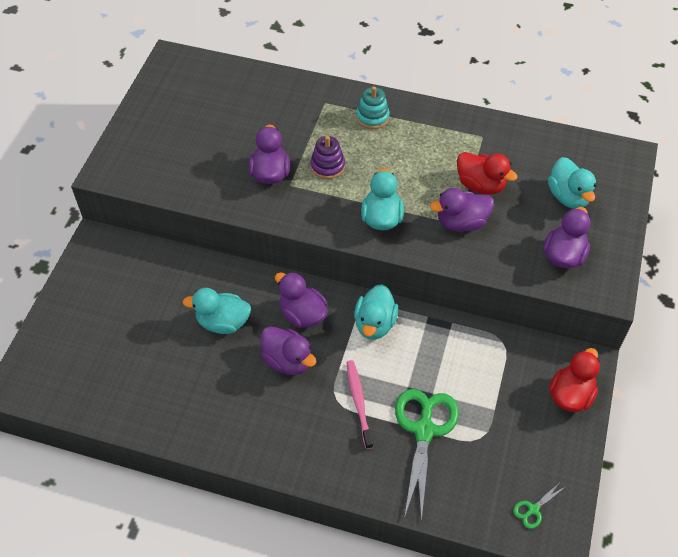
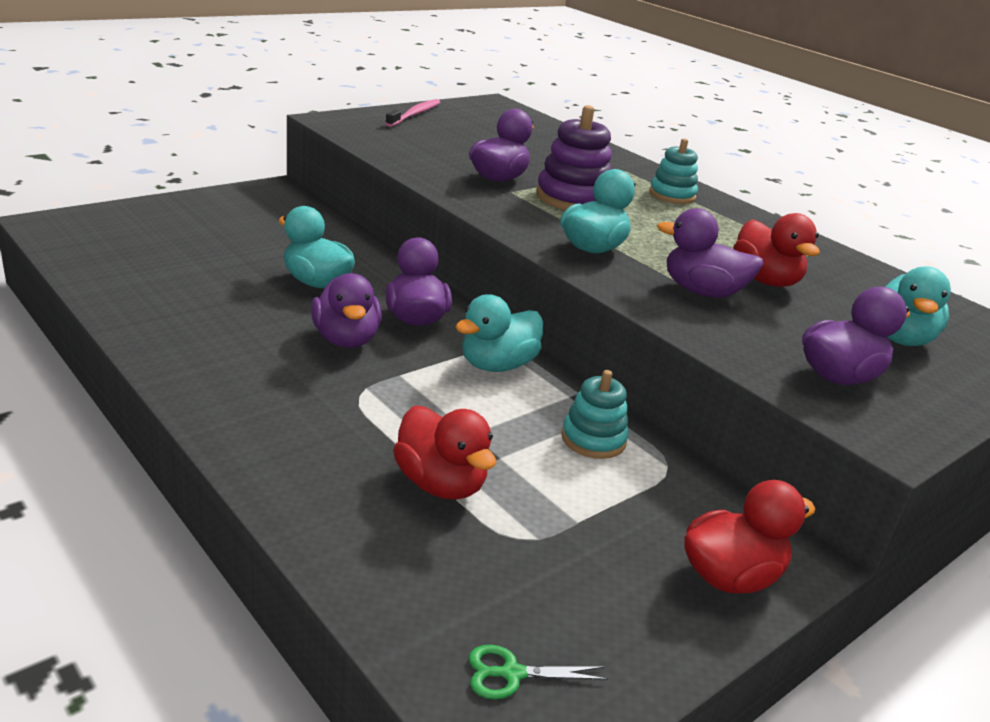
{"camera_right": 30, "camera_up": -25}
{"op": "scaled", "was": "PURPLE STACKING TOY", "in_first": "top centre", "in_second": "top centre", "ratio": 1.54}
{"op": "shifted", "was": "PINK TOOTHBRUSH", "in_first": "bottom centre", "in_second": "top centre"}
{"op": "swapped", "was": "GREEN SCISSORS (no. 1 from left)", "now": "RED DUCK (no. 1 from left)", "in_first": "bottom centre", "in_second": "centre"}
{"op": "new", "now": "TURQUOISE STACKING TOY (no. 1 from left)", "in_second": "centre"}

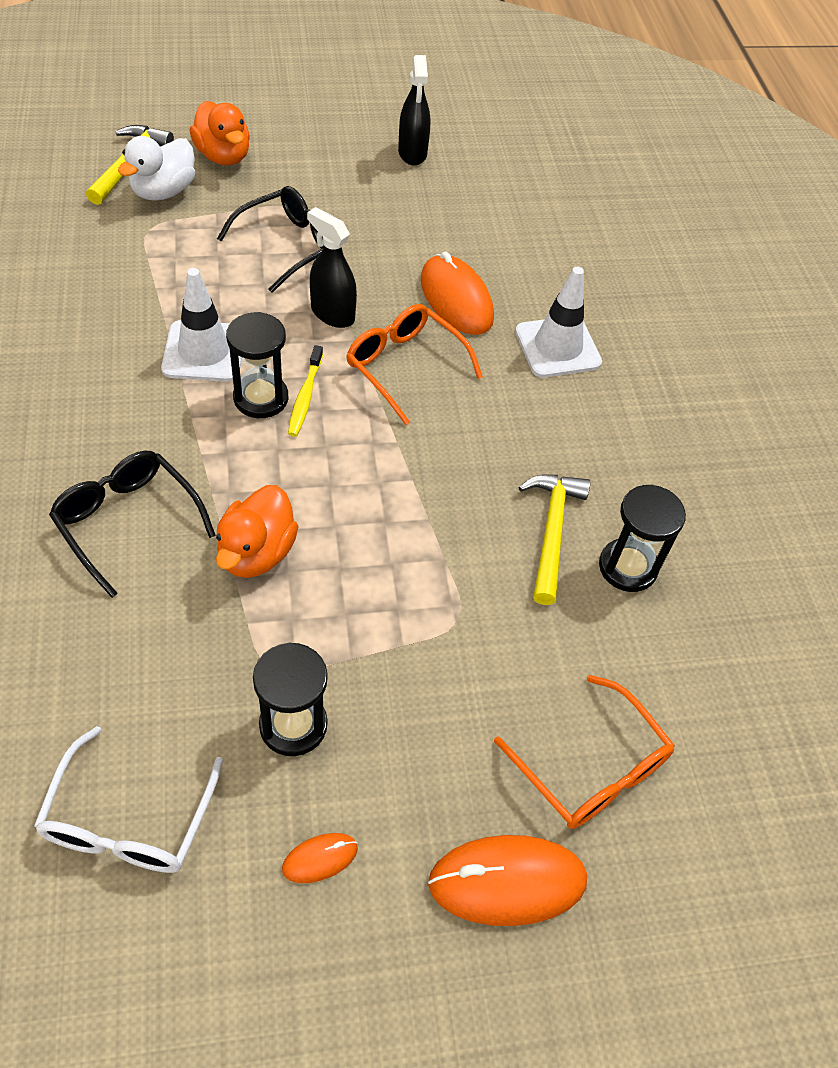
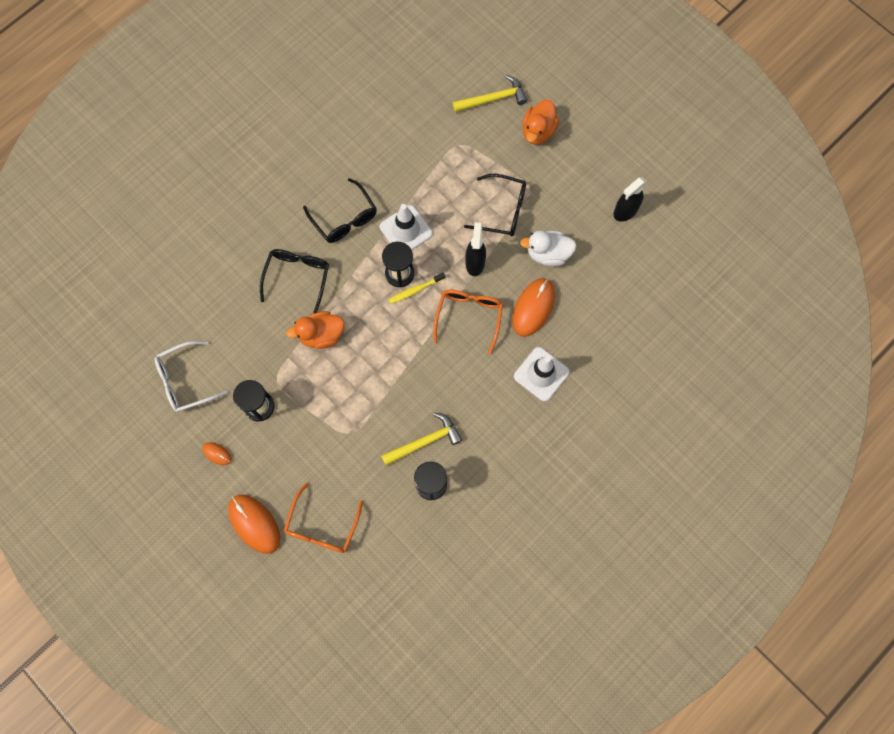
{"camera_right": 60, "camera_up": 20}
{"op": "shifted", "was": "WHITE DUCK", "in_first": "top left", "in_second": "centre"}
{"op": "new", "now": "BLACK GLASSES (no. 2 from left)", "in_second": "top centre"}

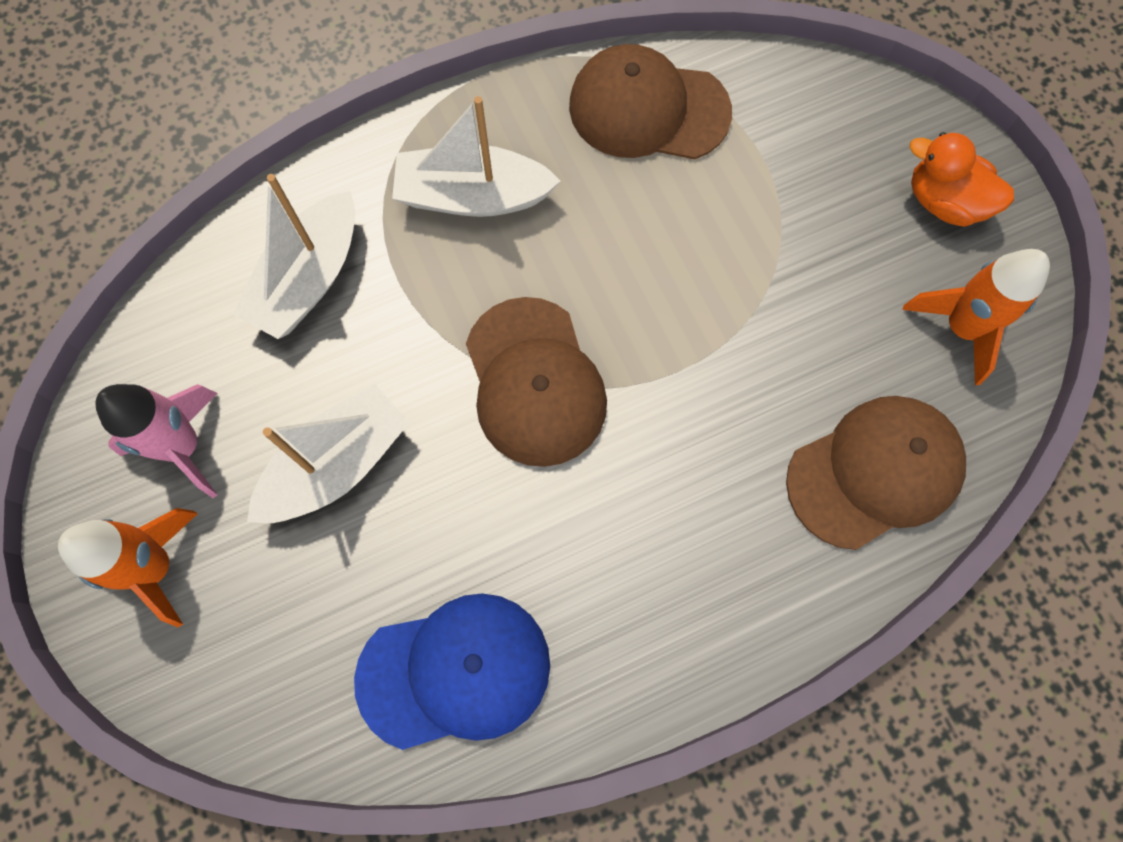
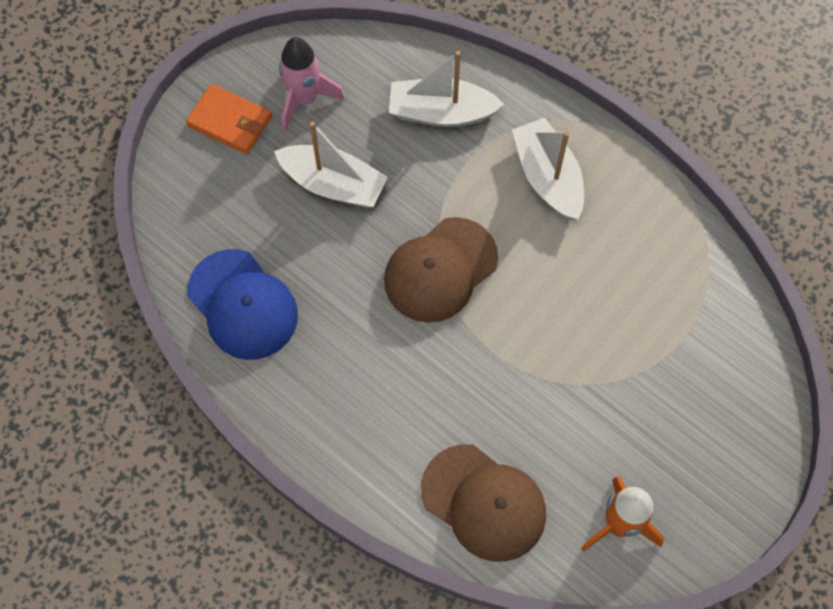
{"camera_right": 65, "camera_up": -5}
{"op": "gone", "was": "BROWN CAP (no. 2 from left)", "in_first": "top centre"}
{"op": "gone", "was": "ORANGE DUCK", "in_first": "top right"}
{"op": "swapped", "was": "ORANGE ROCKET (no. 1 from left)", "now": "ORANGE WALLET", "in_first": "bottom left", "in_second": "top left"}

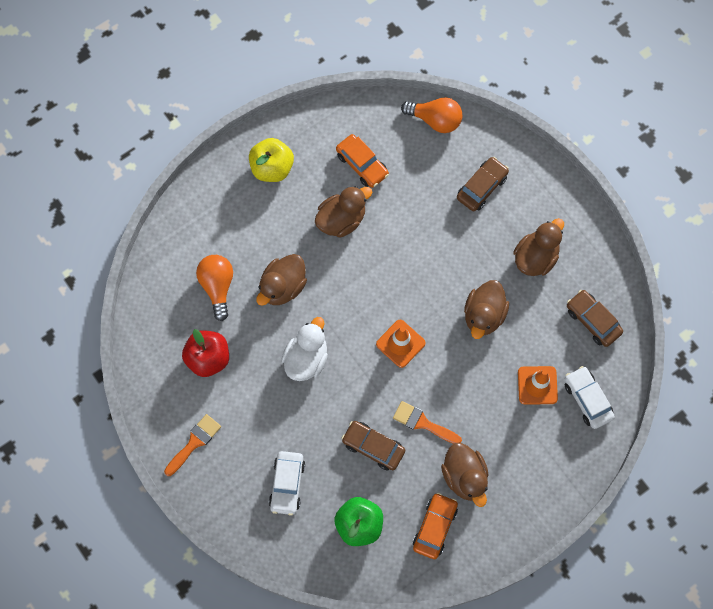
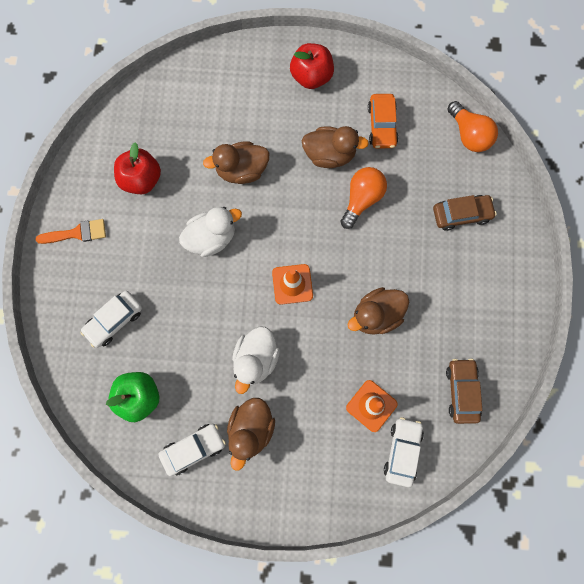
{"camera_right": 40, "camera_up": 5}
{"op": "repainted", "was": "YELLOW APPLE", "now": "RED APPLE (no. 2 from left)", "in_first": "top centre", "in_second": "top centre"}
{"op": "gone", "was": "BROWN DUCK (no. 5 from left)", "in_first": "middle right"}
{"op": "shifted", "was": "ORANGE LIGHT BULB (no. 1 from left)", "in_first": "middle left", "in_second": "centre"}
{"op": "swapped", "was": "ORANGE BRUSH (no. 2 from left)", "now": "WHITE DUCK (no. 2 from left)", "in_first": "bottom centre", "in_second": "centre"}
{"op": "gone", "was": "BROWN CAR (no. 1 from left)", "in_first": "bottom centre"}
{"op": "repainted", "was": "ORANGE CAR (no. 2 from left)", "now": "WHITE CAR (no. 2 from left)", "in_first": "bottom centre", "in_second": "bottom left"}

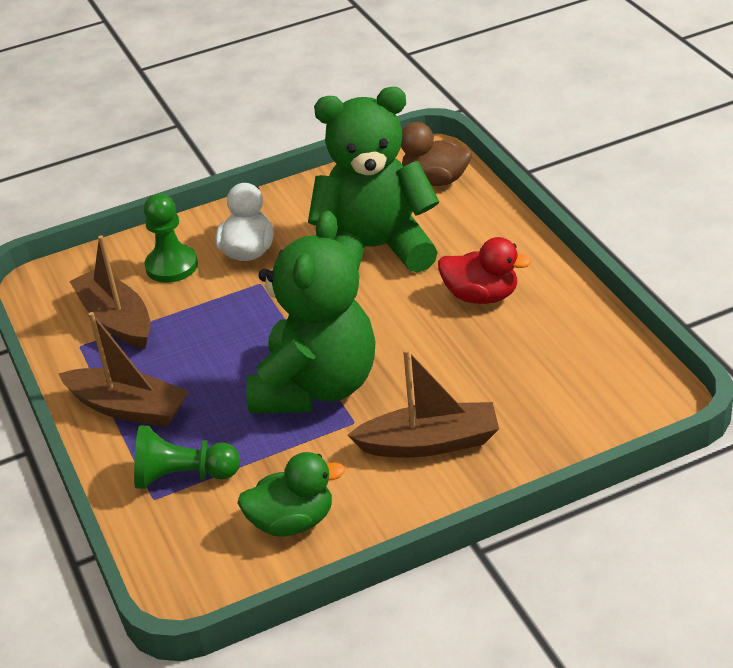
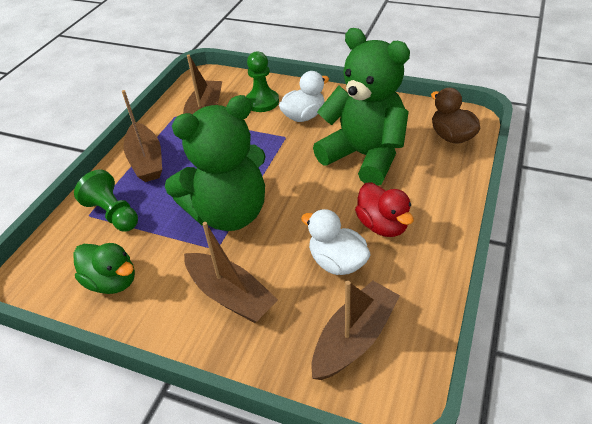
{"camera_right": 45, "camera_up": 5}
{"op": "new", "now": "WHITE DUCK (no. 2 from left)", "in_second": "centre"}
{"op": "new", "now": "BROWN BOAT (no. 4 from left)", "in_second": "bottom centre"}

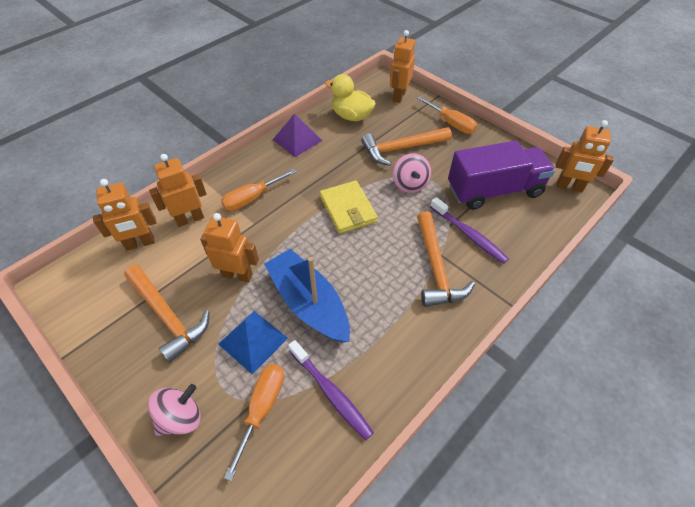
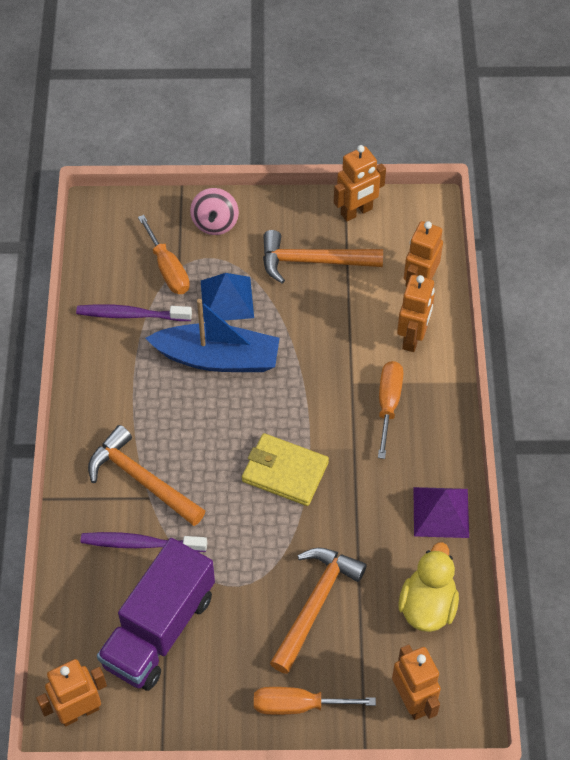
{"camera_right": 135, "camera_up": 5}
{"op": "rotated", "was": "YELLOW DUCK", "in_first": "top centre", "in_second": "bottom right", "clockwise": -60}
{"op": "gone", "was": "PINK SPINNING TOP (no. 2 from left)", "in_first": "centre"}
{"op": "shifted", "was": "ORANGE ROBOT (no. 3 from left in the first image)", "now": "ORANGE ROBOT (no. 2 from left)", "in_first": "middle left", "in_second": "top centre"}

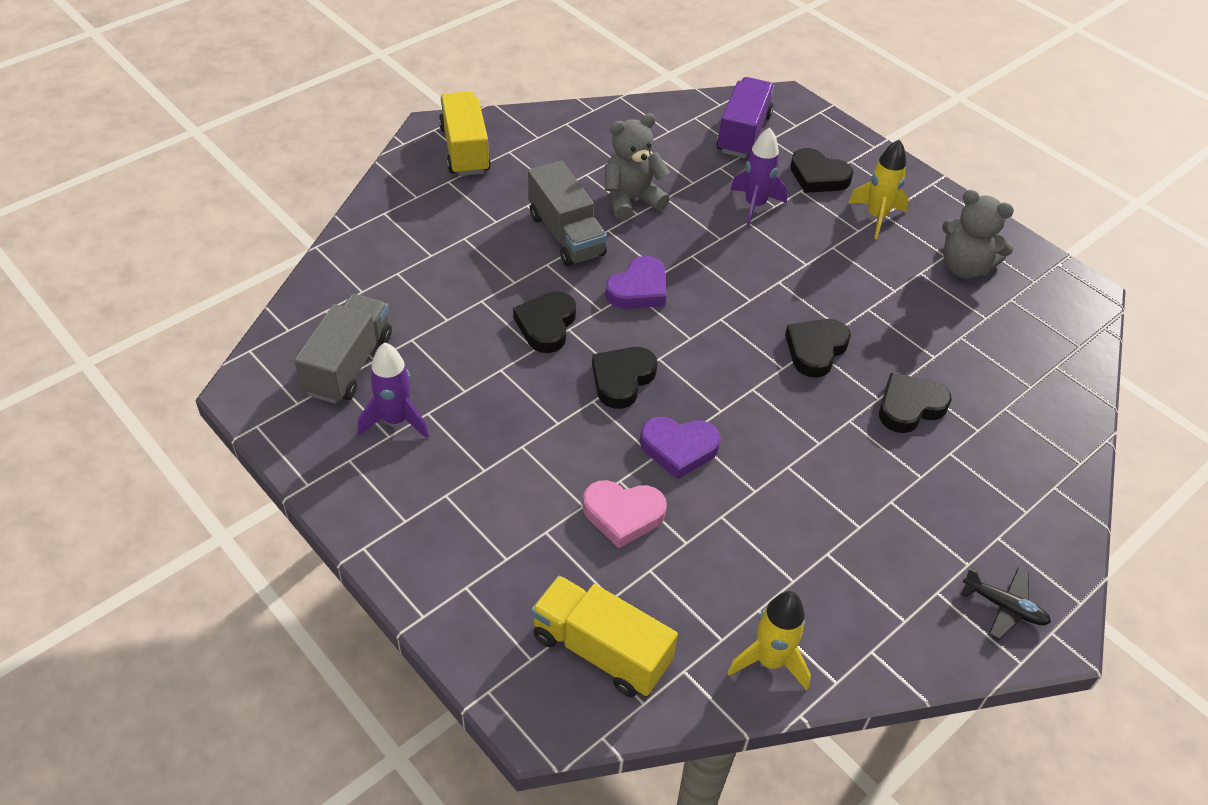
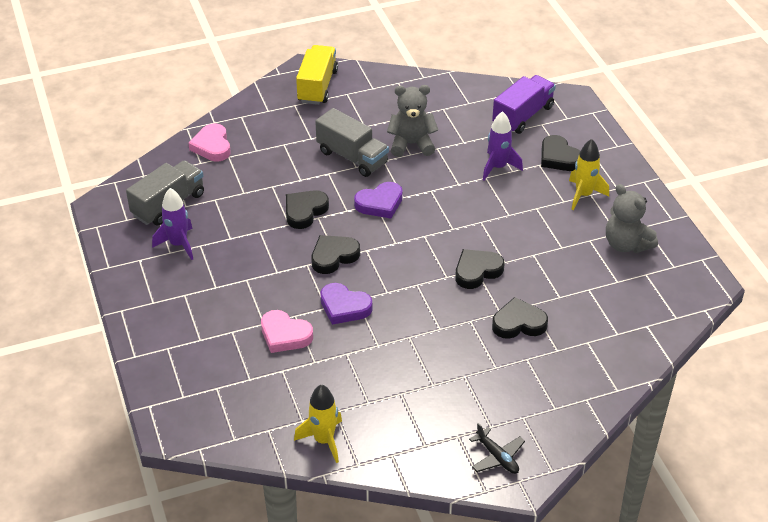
{"camera_right": 25, "camera_up": -5}
{"op": "rotated", "was": "GREY TRUCK (no. 2 from left)", "in_first": "top centre", "in_second": "top centre", "clockwise": -45}
{"op": "gone", "was": "YELLOW TRUCK (no. 2 from left)", "in_first": "bottom centre"}
{"op": "new", "now": "PINK HEART (no. 1 from left)", "in_second": "top left"}

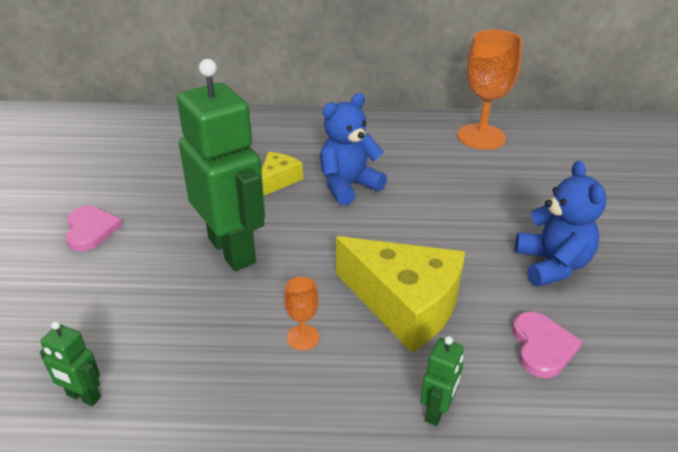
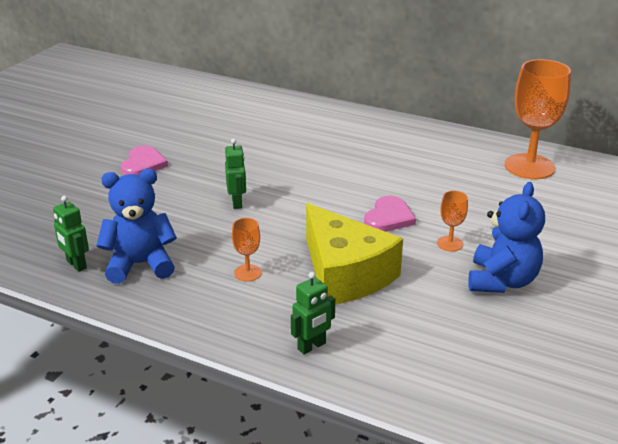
{"camera_right": 25, "camera_up": -5}
{"op": "scaled", "was": "GREEN ROBOT (no. 2 from left)", "in_first": "middle left", "in_second": "centre", "ratio": 0.42}
{"op": "shifted", "was": "BLUE TEDDY BEAR (no. 1 from left)", "in_first": "top centre", "in_second": "middle left"}
{"op": "gone", "was": "YELLOW CHEESE (no. 1 from left)", "in_first": "centre"}
{"op": "shifted", "was": "PINK HEART (no. 2 from left)", "in_first": "bottom right", "in_second": "centre"}
{"op": "new", "now": "ORANGE GOBLET (no. 2 from left)", "in_second": "middle right"}

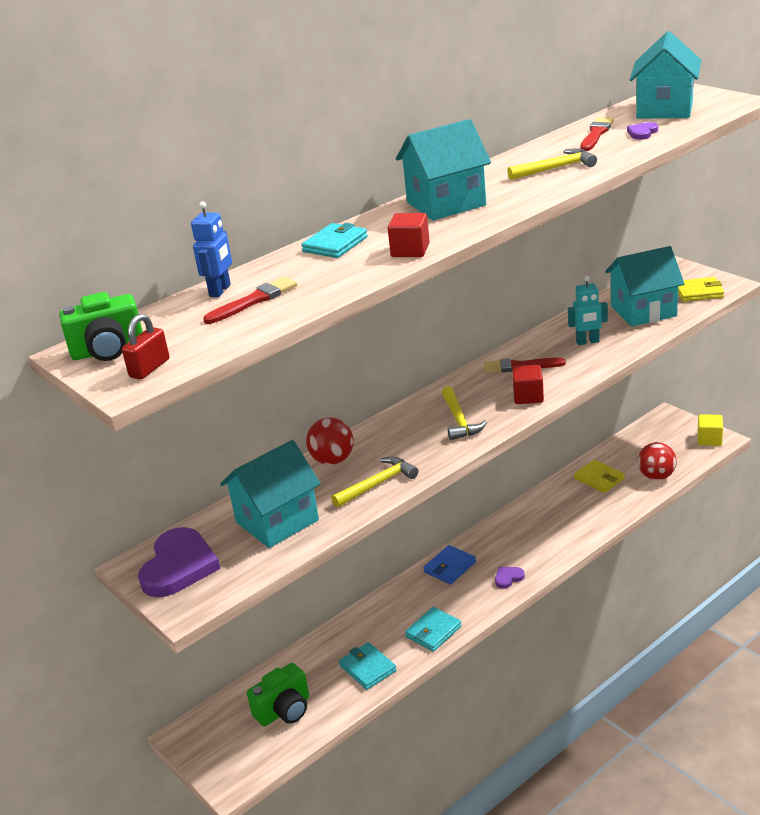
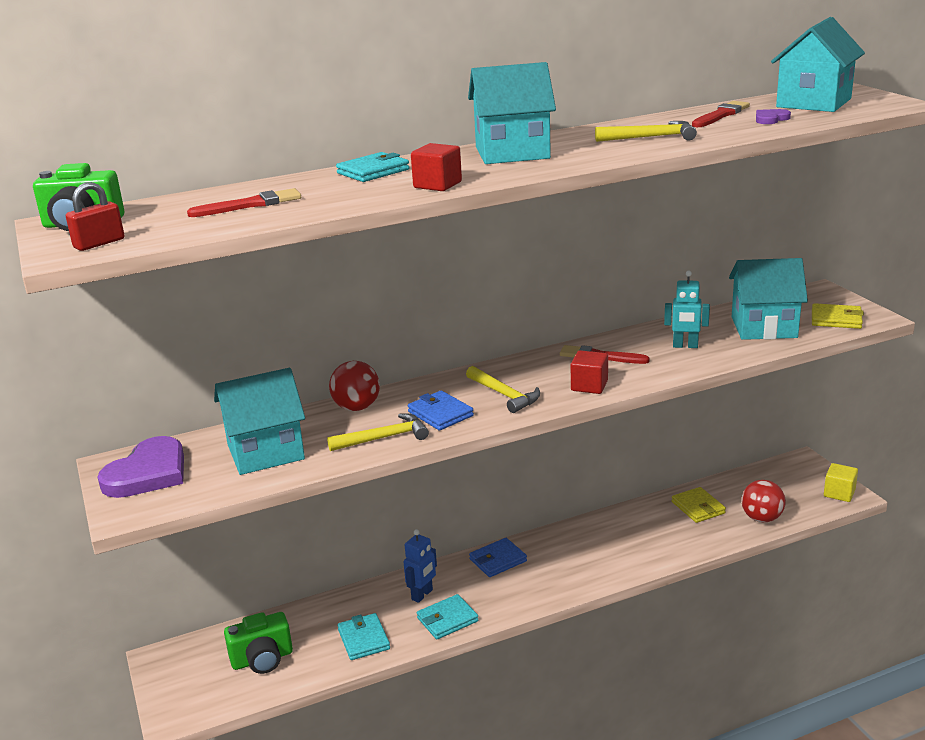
{"camera_right": 15, "camera_up": -5}
{"op": "shifted", "was": "BLUE ROBOT", "in_first": "top left", "in_second": "bottom centre"}
{"op": "rotated", "was": "YELLOW HAMMER (no. 2 from left)", "in_first": "centre", "in_second": "centre", "clockwise": -45}
{"op": "gone", "was": "PURPLE HEART (no. 2 from left)", "in_first": "bottom right"}
{"op": "new", "now": "BLUE WALLET (no. 1 from left)", "in_second": "centre"}

